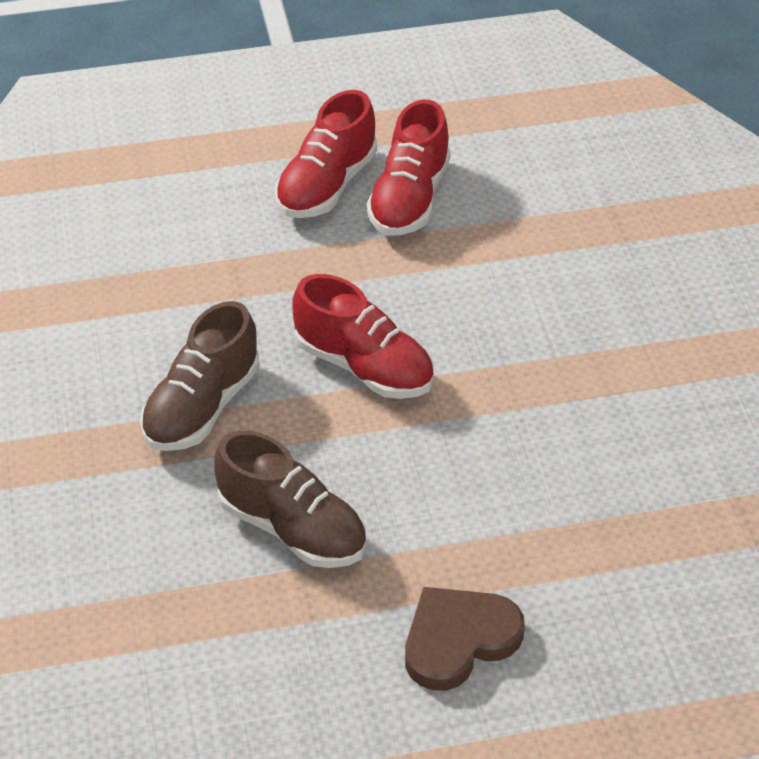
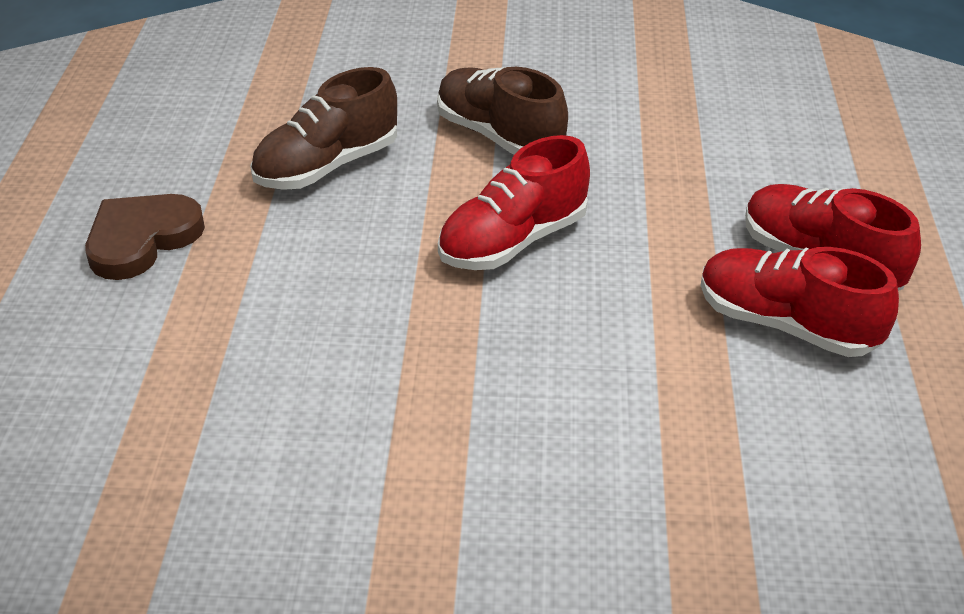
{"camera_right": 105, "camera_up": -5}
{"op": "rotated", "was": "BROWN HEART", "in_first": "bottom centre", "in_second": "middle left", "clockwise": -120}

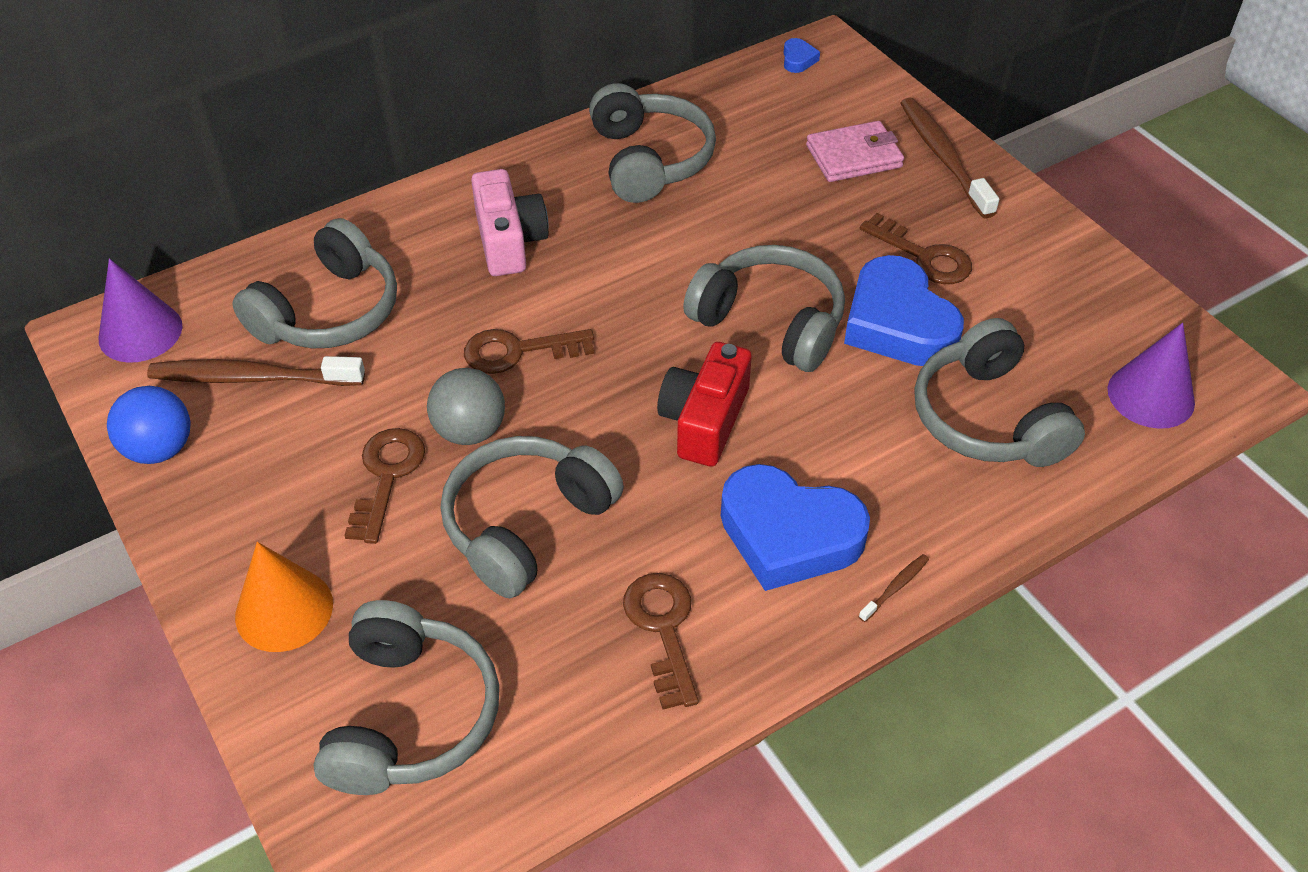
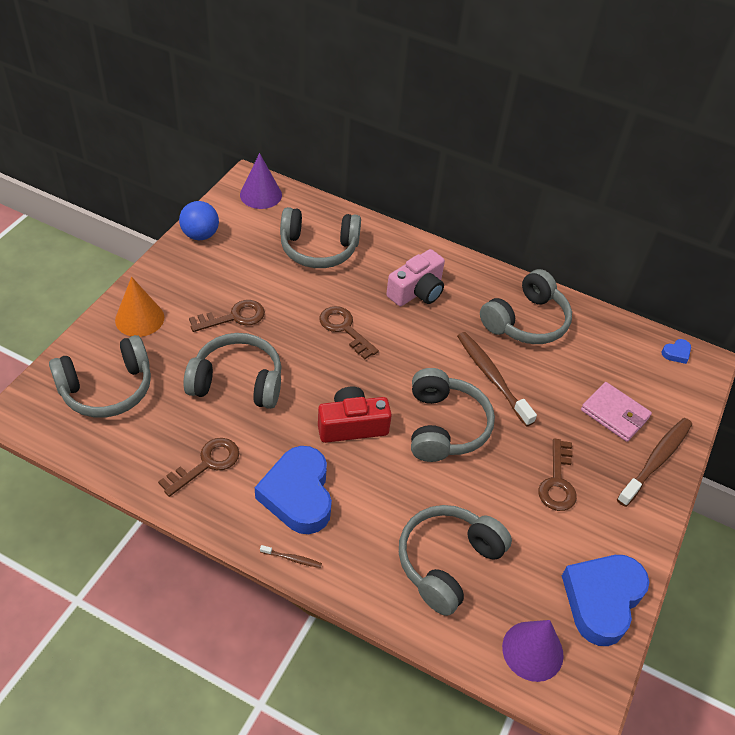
{"camera_right": 55, "camera_up": 0}
{"op": "shifted", "was": "BLUE HEART (no. 3 from left in the first image)", "now": "BLUE HEART (no. 2 from left)", "in_first": "middle right", "in_second": "bottom right"}
{"op": "shifted", "was": "BROWN TOOTHBRUSH (no. 1 from left in the first image)", "now": "BROWN TOOTHBRUSH (no. 2 from left)", "in_first": "middle left", "in_second": "middle right"}
{"op": "gone", "was": "GREY BALL", "in_first": "centre"}

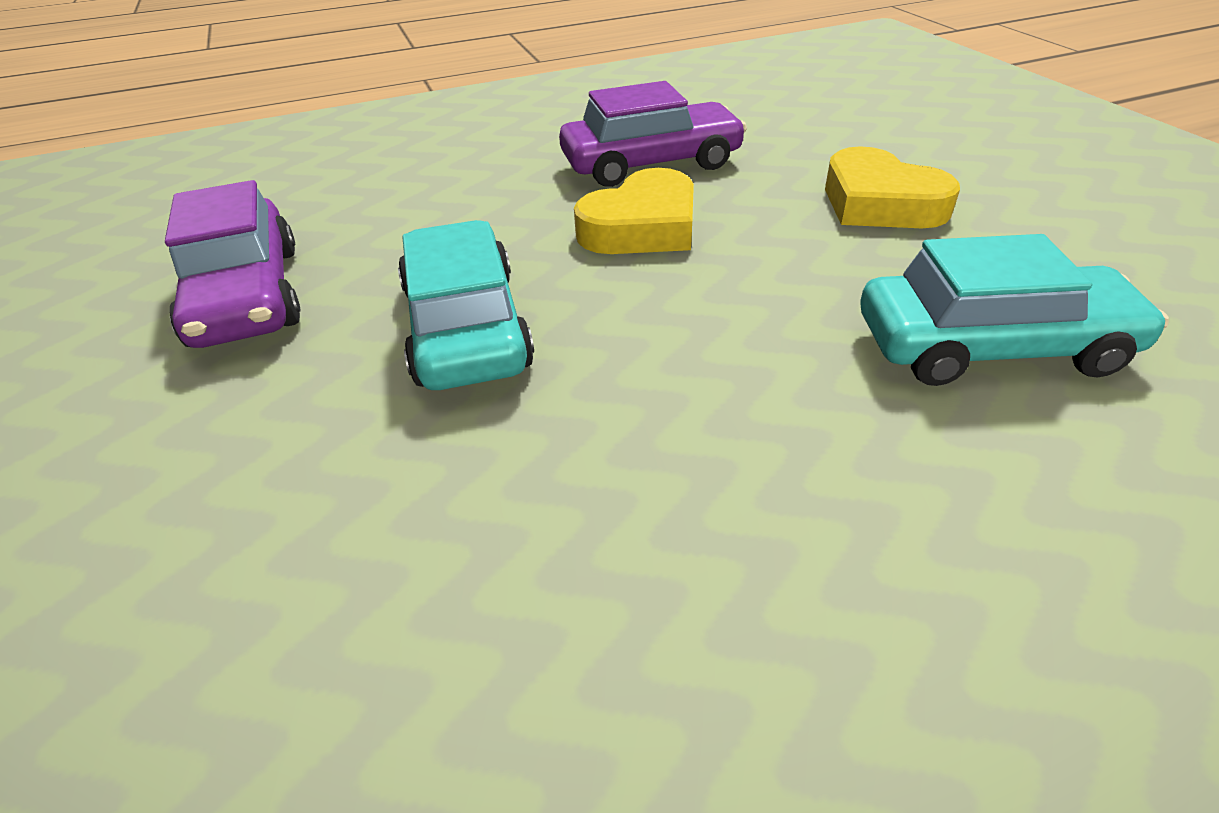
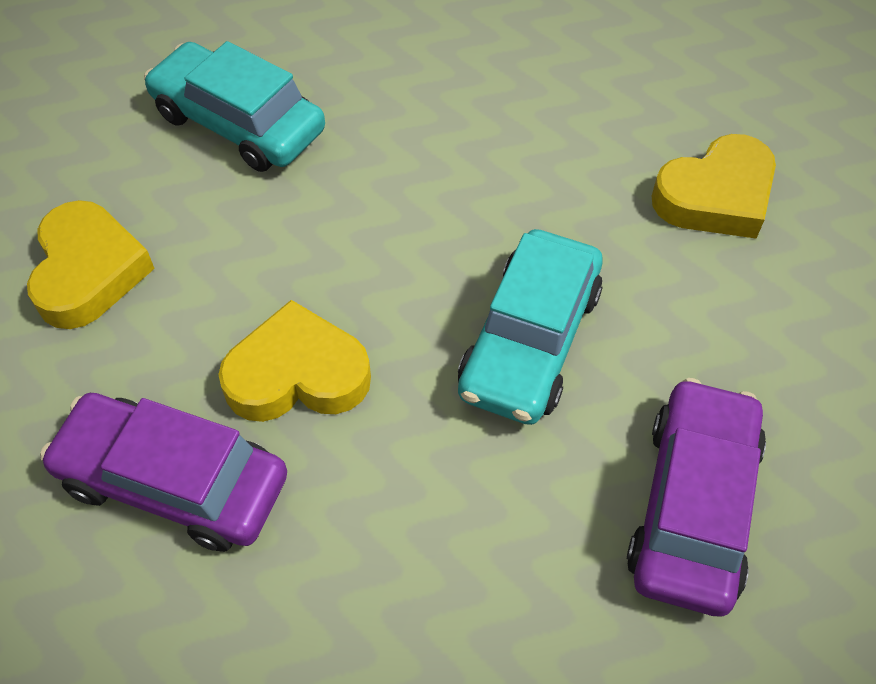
{"camera_right": -145, "camera_up": 15}
{"op": "new", "now": "YELLOW HEART (no. 3 from left)", "in_second": "top right"}

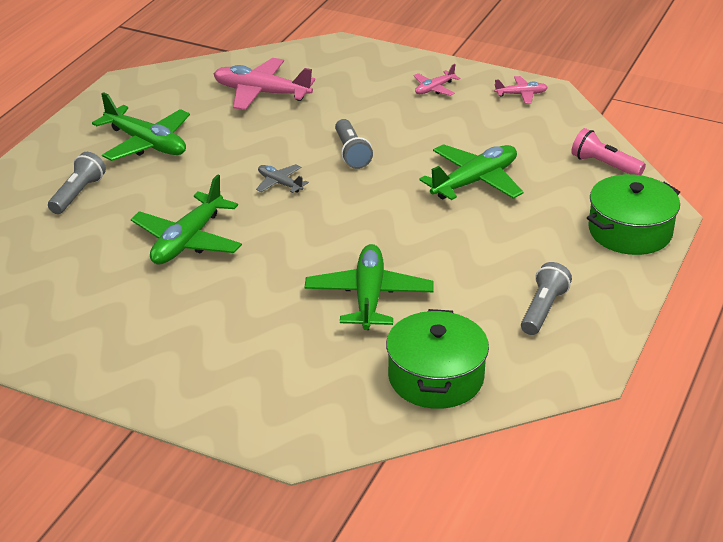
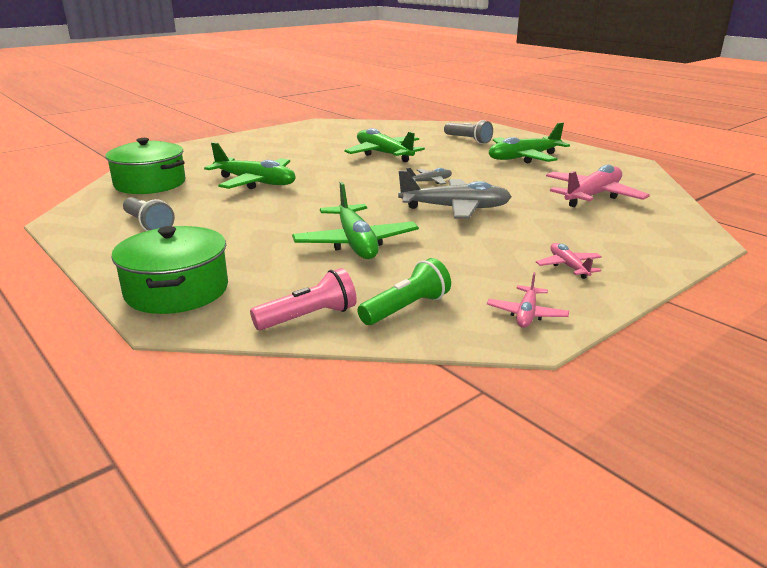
{"camera_right": 115, "camera_up": -10}
{"op": "swapped", "was": "GREY FLASHLIGHT (no. 2 from left)", "now": "GREY PLANE (no. 2 from left)", "in_first": "top centre", "in_second": "centre"}
{"op": "new", "now": "GREEN FLASHLIGHT", "in_second": "centre"}

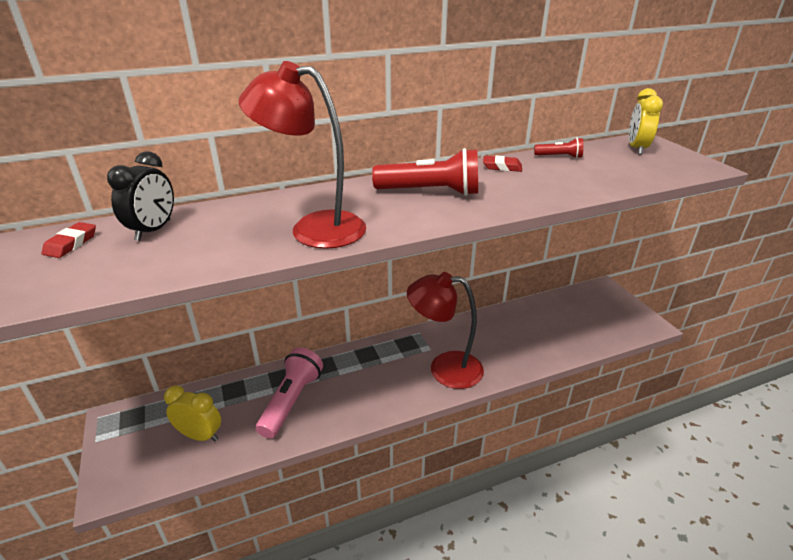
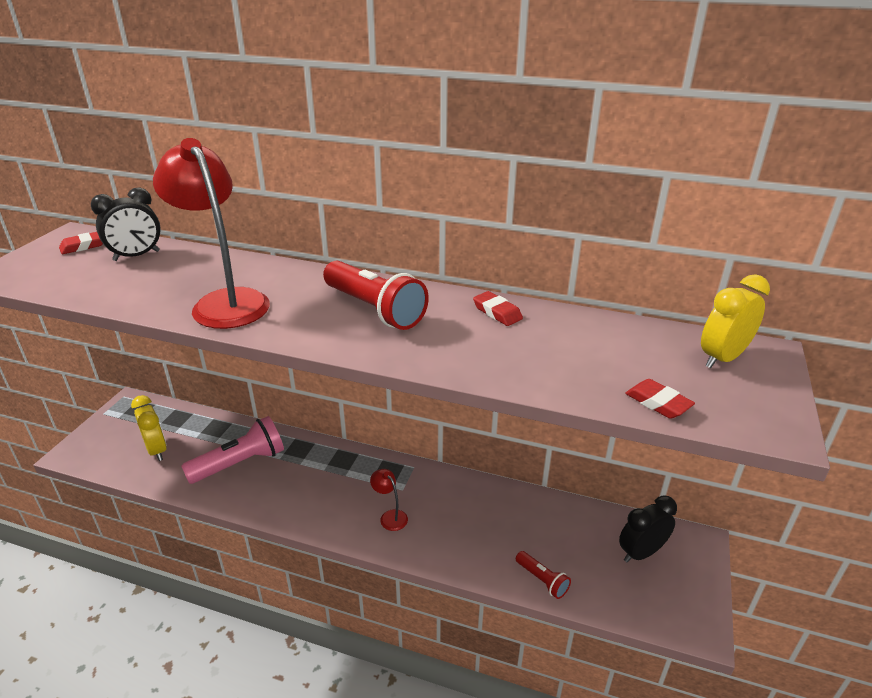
{"camera_right": 40, "camera_up": 0}
{"op": "shifted", "was": "RED FLASHLIGHT (no. 2 from left)", "in_first": "top right", "in_second": "bottom centre"}
{"op": "scaled", "was": "RED LAMP (no. 2 from left)", "in_first": "centre", "in_second": "bottom centre", "ratio": 0.43}
{"op": "new", "now": "RED ERASER (no. 3 from left)", "in_second": "middle right"}
{"op": "new", "now": "BLACK CLOCK (no. 2 from left)", "in_second": "bottom right"}

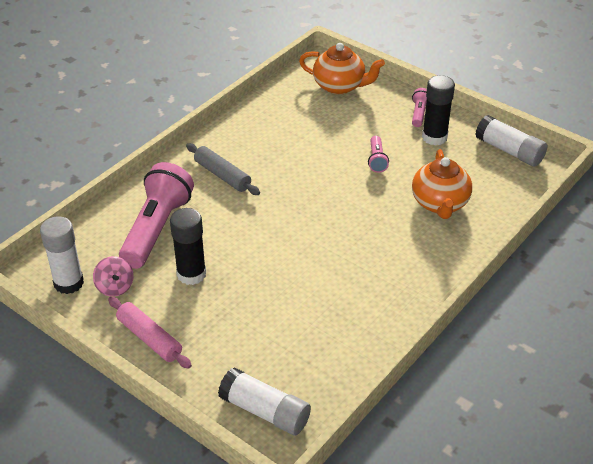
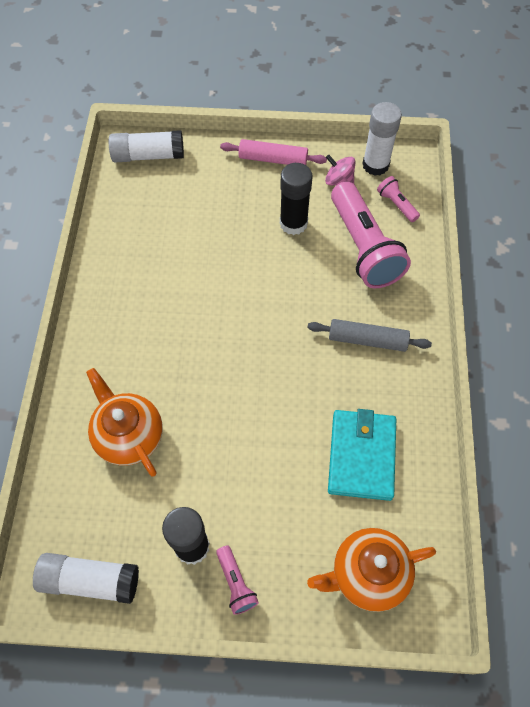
{"camera_right": 145, "camera_up": 20}
{"op": "shifted", "was": "PINK FLASHLIGHT (no. 2 from left in the first image)", "now": "PINK FLASHLIGHT (no. 3 from left)", "in_first": "top centre", "in_second": "top right"}
{"op": "new", "now": "TURQUOISE WALLET", "in_second": "middle right"}

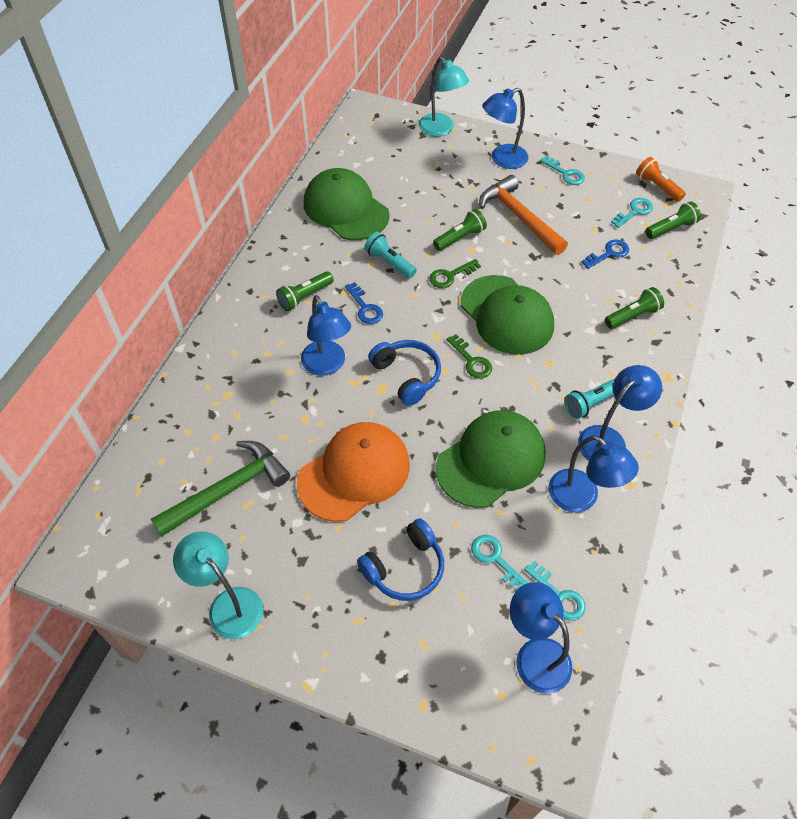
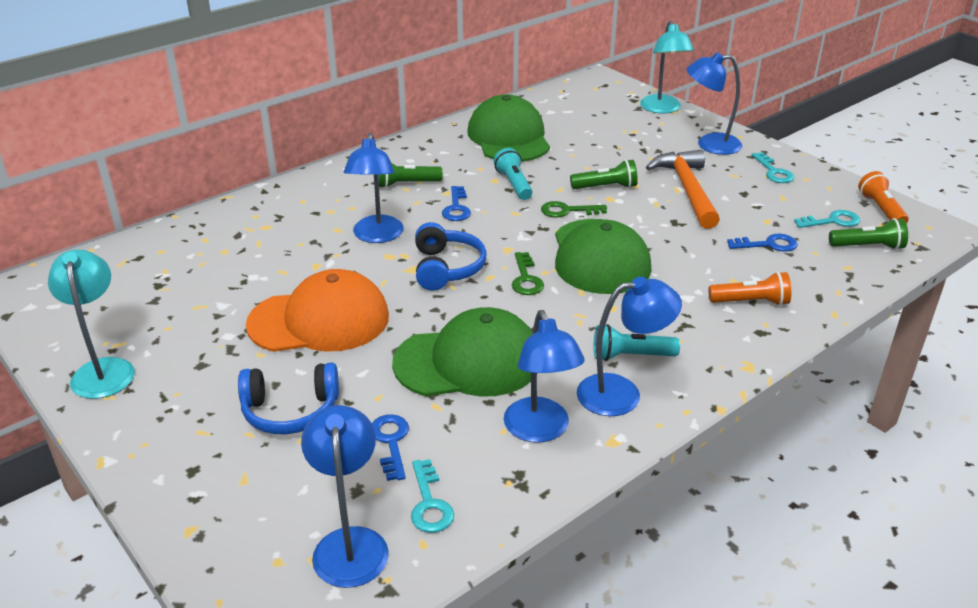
{"camera_right": 30, "camera_up": -20}
{"op": "repainted", "was": "GREEN FLASHLIGHT (no. 3 from left)", "now": "ORANGE FLASHLIGHT (no. 1 from left)", "in_first": "middle right", "in_second": "middle right"}
{"op": "gone", "was": "GREEN HAMMER", "in_first": "middle left"}
{"op": "repainted", "was": "TURQUOISE KEY (no. 1 from left)", "now": "BLUE KEY (no. 1 from left)", "in_first": "bottom centre", "in_second": "bottom centre"}

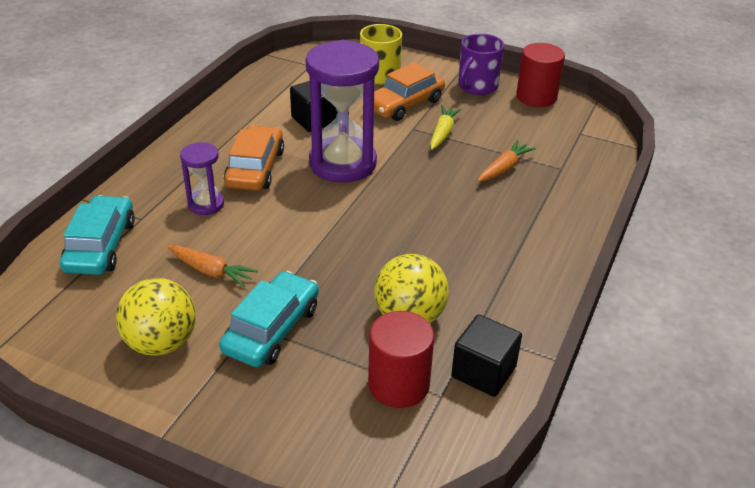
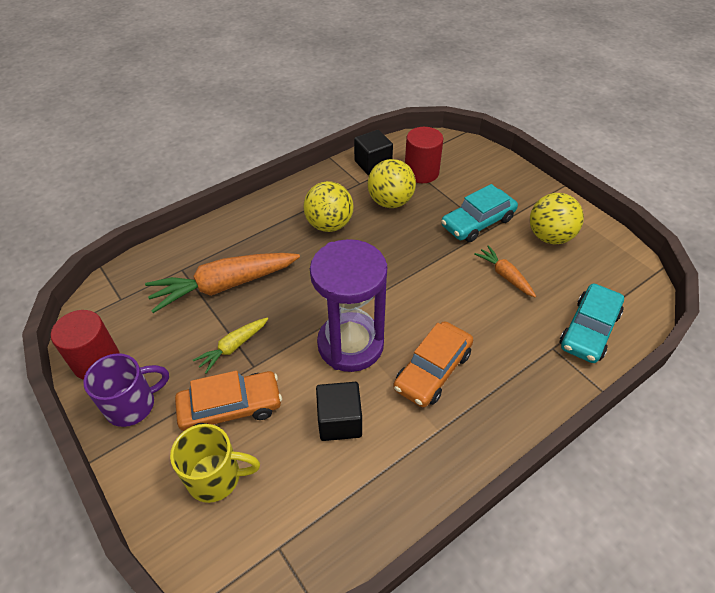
{"camera_right": -150, "camera_up": 10}
{"op": "scaled", "was": "ORANGE CARROT (no. 2 from left in the first image)", "in_first": "top right", "in_second": "middle left", "ratio": 1.95}
{"op": "gone", "was": "PURPLE HOURGLASS (no. 1 from left)", "in_first": "middle left"}
{"op": "new", "now": "YELLOW BALL (no. 1 from left)", "in_second": "centre"}

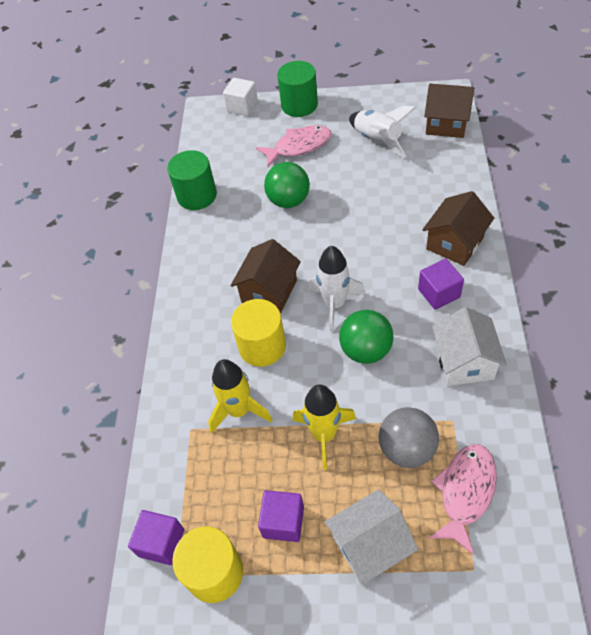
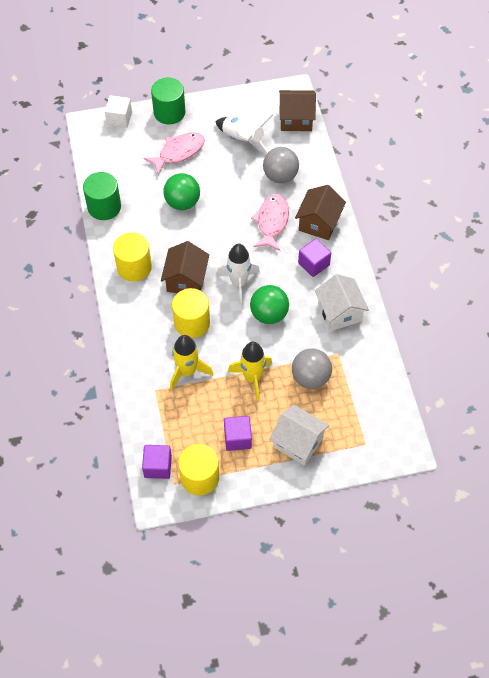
{"camera_right": -20, "camera_up": 5}
{"op": "shifted", "was": "PINK FISH (no. 2 from left)", "in_first": "bottom right", "in_second": "top centre"}
{"op": "rotated", "was": "WHITE HOUSE (no. 1 from left)", "in_first": "bottom centre", "in_second": "centre", "clockwise": 75}
{"op": "new", "now": "GREY BALL (no. 1 from left)", "in_second": "top centre"}
{"op": "new", "now": "YELLOW CYLINDER (no. 1 from left)", "in_second": "middle left"}

